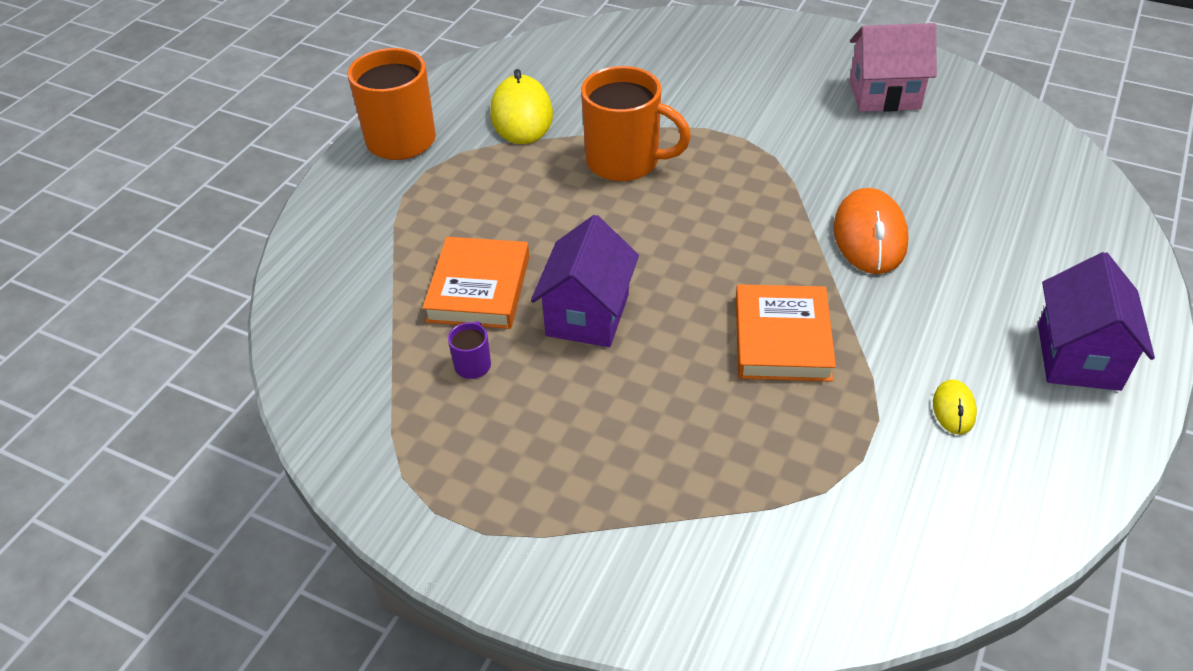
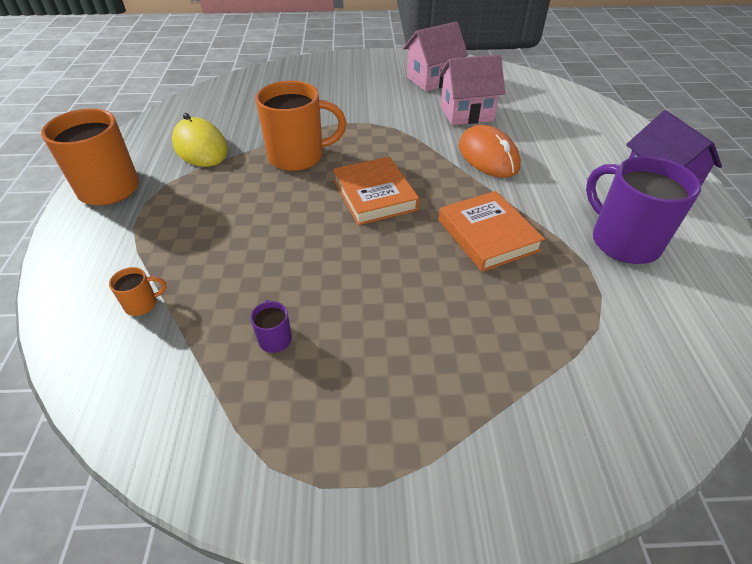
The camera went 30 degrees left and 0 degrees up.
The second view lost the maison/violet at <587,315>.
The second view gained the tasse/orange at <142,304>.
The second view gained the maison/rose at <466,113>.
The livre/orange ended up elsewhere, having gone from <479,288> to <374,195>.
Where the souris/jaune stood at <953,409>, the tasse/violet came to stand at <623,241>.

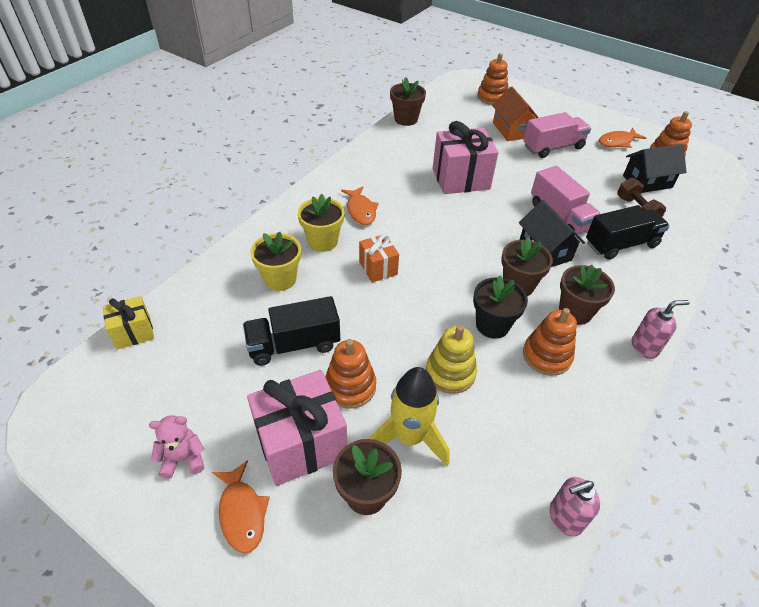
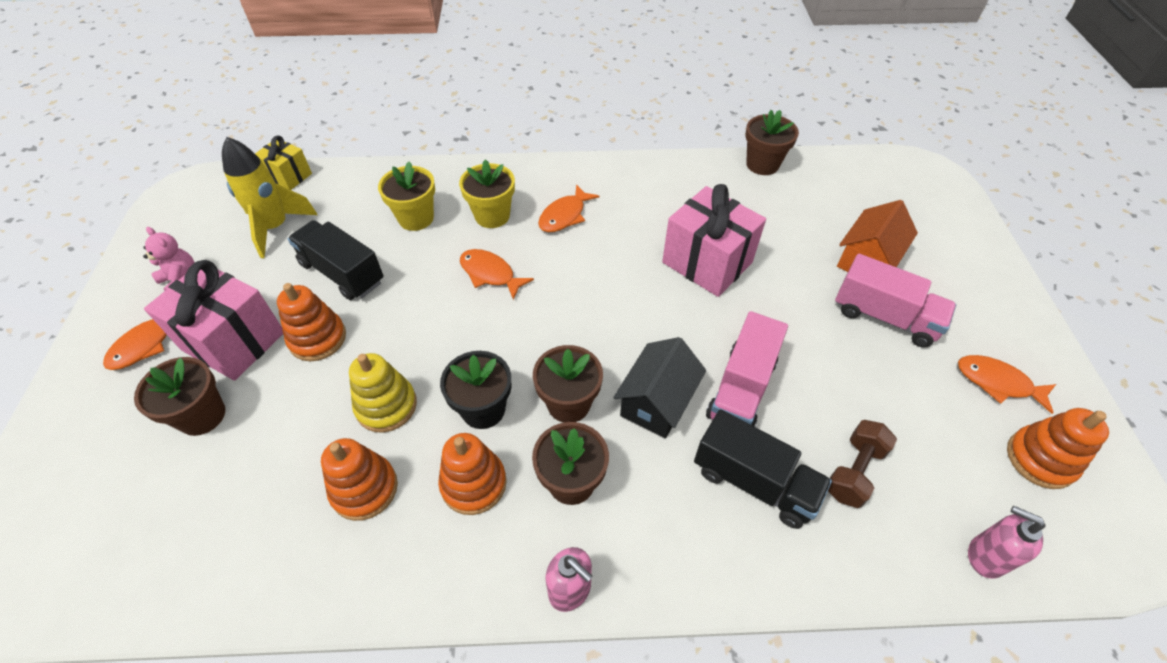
The camera went 55 degrees right and 5 degrees up.
The second view lost the maison/noir at <647,181>.
The fusée/jaune ended up elsewhere, having gone from <409,437> to <275,227>.
The jouet à empiler/orange ended up elsewhere, having gone from <492,97> to <364,489>.
The distributeur de savon/rose ended up elsewhere, having gone from <565,518> to <985,556>.
Where the cadeau/orange stood at <378,268>, the poisson/orange came to stand at <490,274>.

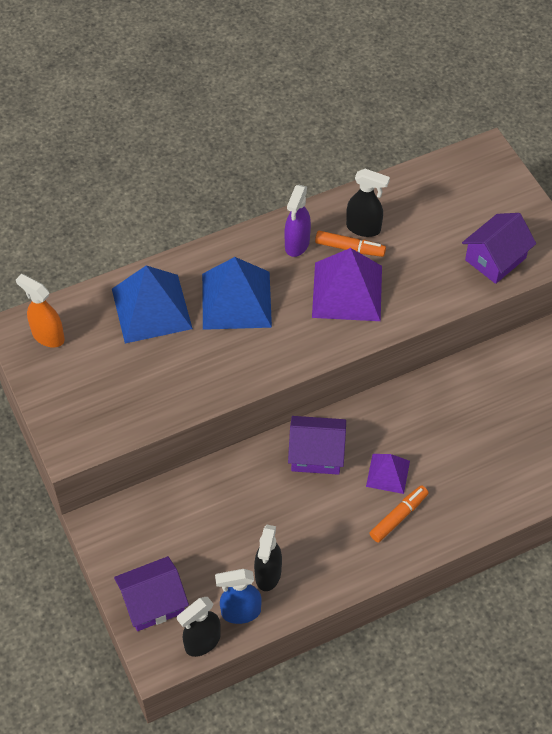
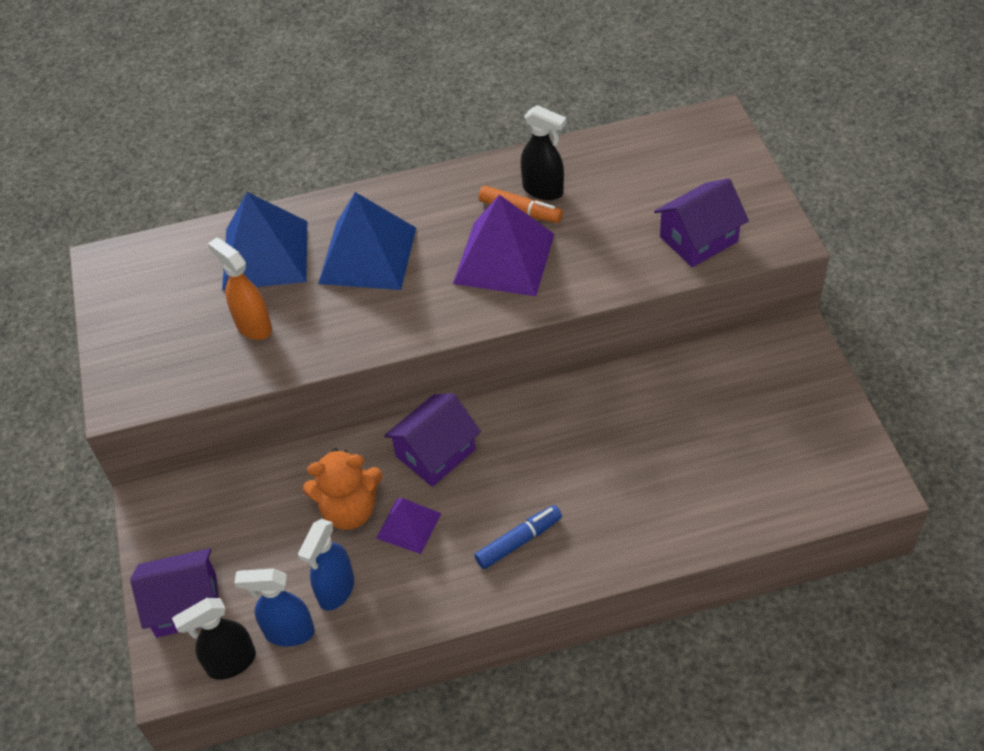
The camera went 15 degrees right and 5 degrees down.
The second view lost the vaporisateur/violet at <297,244>.
The second view gained the ours en peluche/orange at <349,510>.
The vaporisateur/orange ended up elsewhere, having gone from <48,336> to <253,326>.
The pyramide/violet ended up elsewhere, having gone from <388,473> to <408,525>.
What was the vaporisateur/noir at <268,574> turned into the vaporisateur/bleu at <336,590>.
What was the feutre/orange at <398,516> turned into the feutre/bleu at <519,541>.
The maison/violet at <316,454> ended up facing another way, 60 degrees counterclockwise from before.

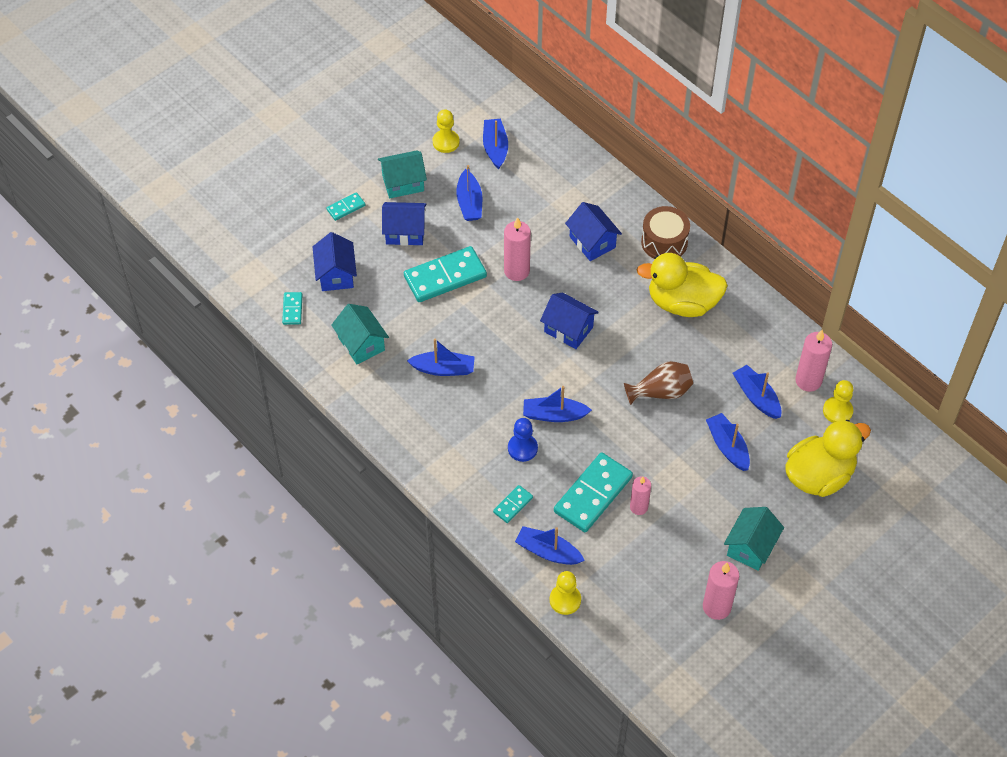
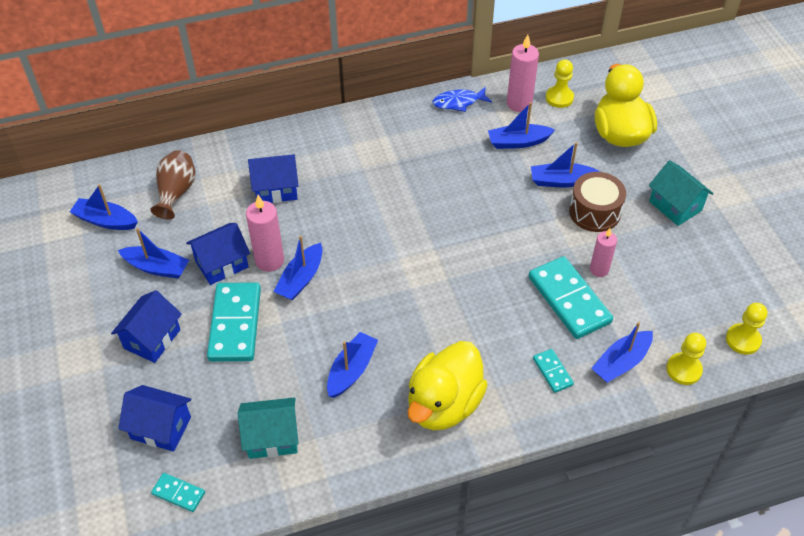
The camera went 65 degrees left and 5 degrees down.
The second view lost the domino/turquoise at <346,208>.
The second view lost the maison/turquoise at <403,183>.
The second view lost the pion/bleu at <522,448>.
The second view lost the bougie/rose at <716,607>.
The second view gained the poisson/bleu at <458,102>.
The pion/jaune ended up elsewhere, having gone from <446,142> to <743,340>.
The bateau/bleu ended up elsewhere, having gone from <554,415> to <301,279>.
The maison/bleu ended up elsewhere, having gone from <568,329> to <221,264>.
The vase/marron ended up elsewhere, having gone from <660,392> to <176,192>.
The canard/jaune ended up elsewhere, having gone from <682,303> to <444,404>.
The tambour/marron ended up elsewhere, having gone from <664,242> to <594,212>.

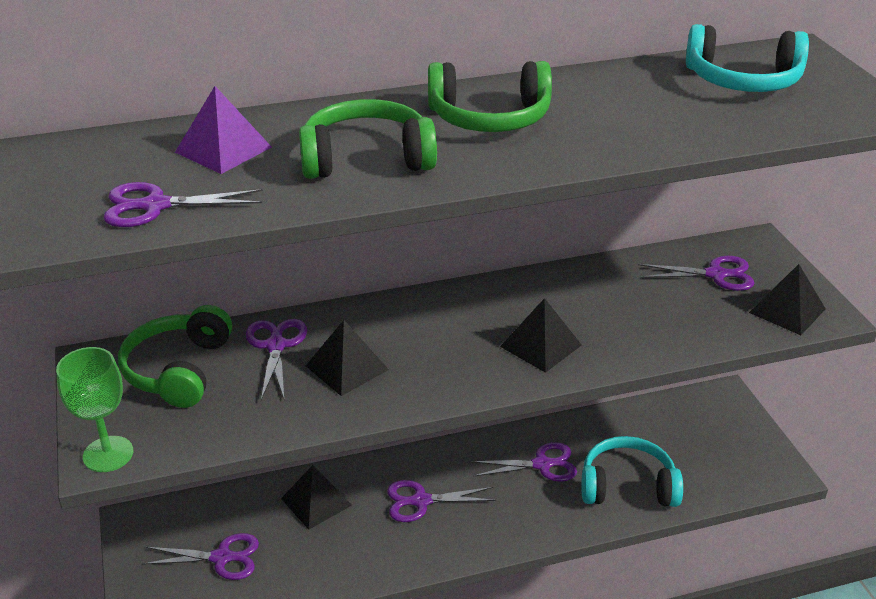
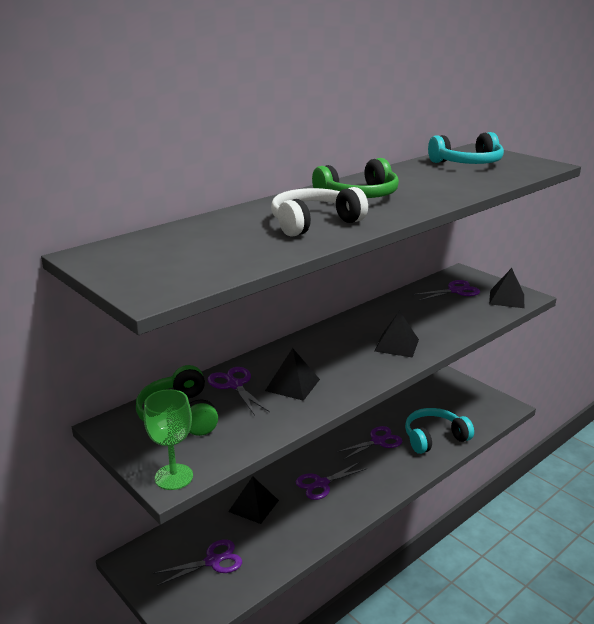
The camera went 25 degrees left and 10 degrees down.
The second view lost the ciseaux/violet at <155,206>.
The second view lost the pyramide/violet at <223,149>.
What was the casque audio/vert at <366,158> turned into the casque audio/blanc at <314,223>.

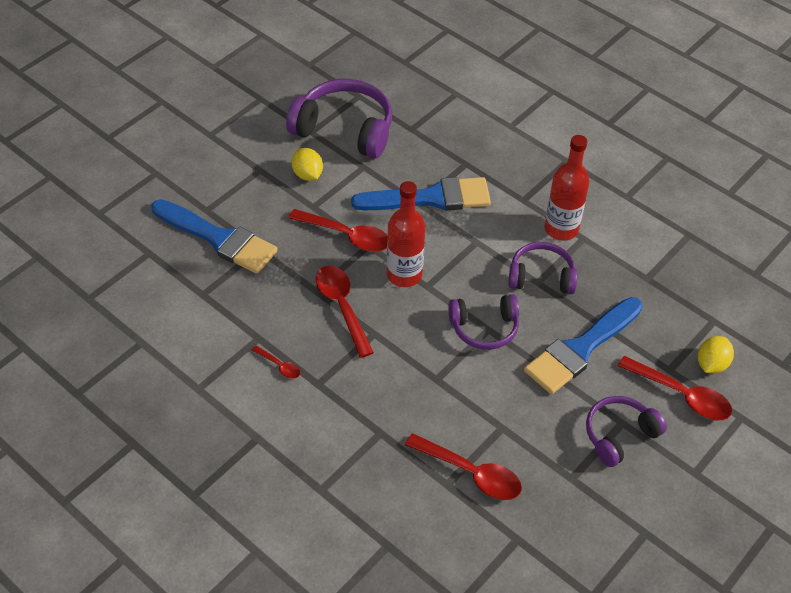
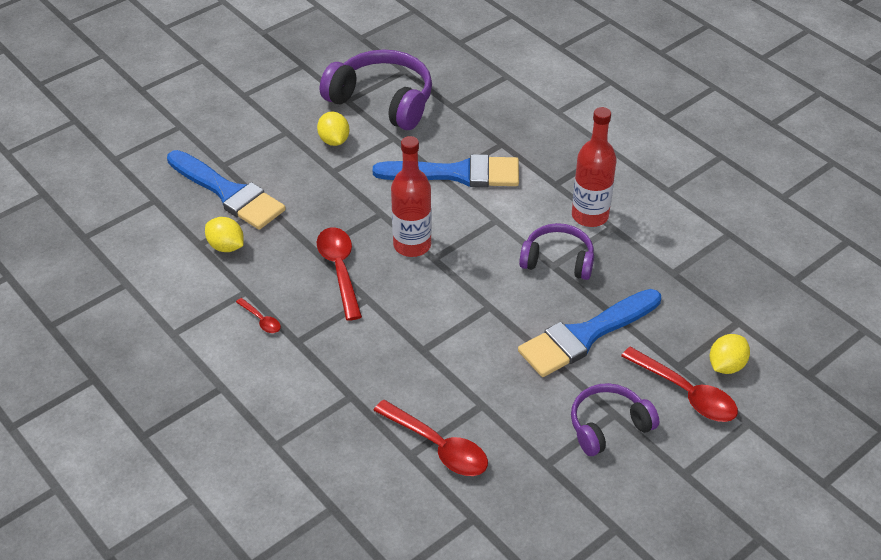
The camera went 10 degrees right and 5 degrees down.
The second view lost the cuillère/rouge at <347,236>.
The second view lost the casque audio/violet at <484,328>.
The second view gained the citron/jaune at <226,246>.

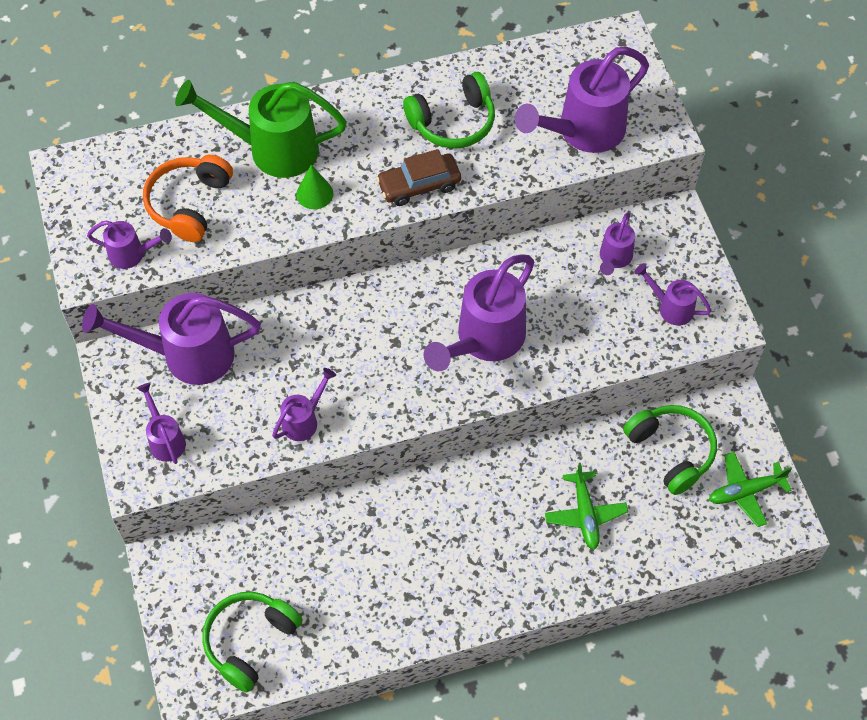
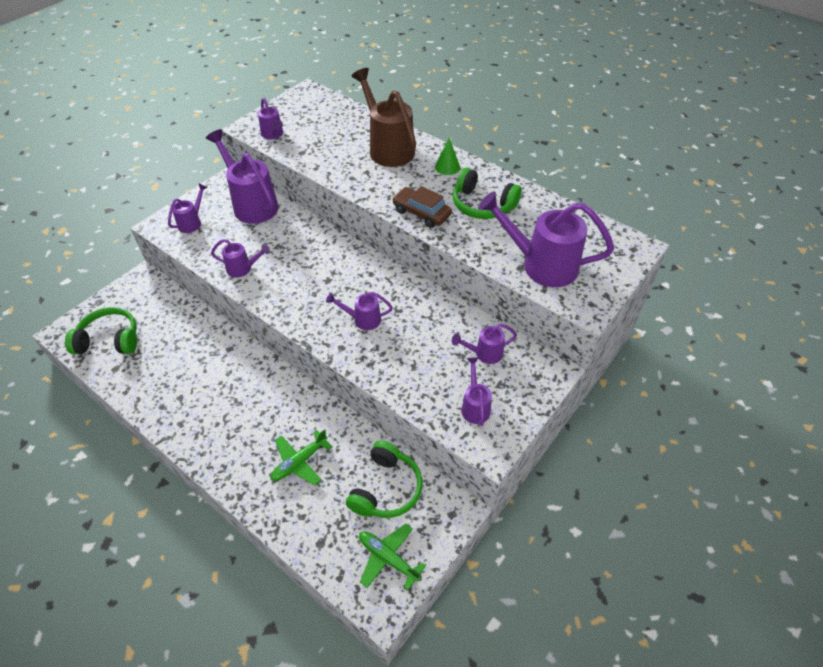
The camera went 55 degrees right and 10 degrees down.
The second view lost the casque audio/orange at <189,204>.
The cône/vert ended up elsewhere, having gone from <314,194> to <447,167>.
What was the arrosoir/vert at <272,149> turned into the arrosoir/marron at <388,148>.
The size of the arrosoir/violet at <484,340> changed by a factor of 0.51.

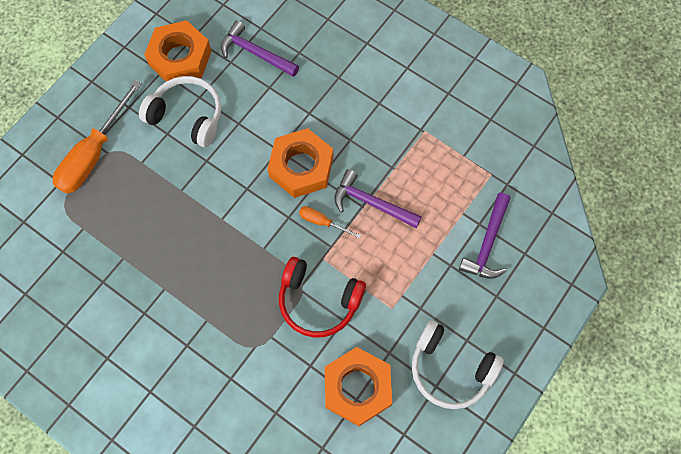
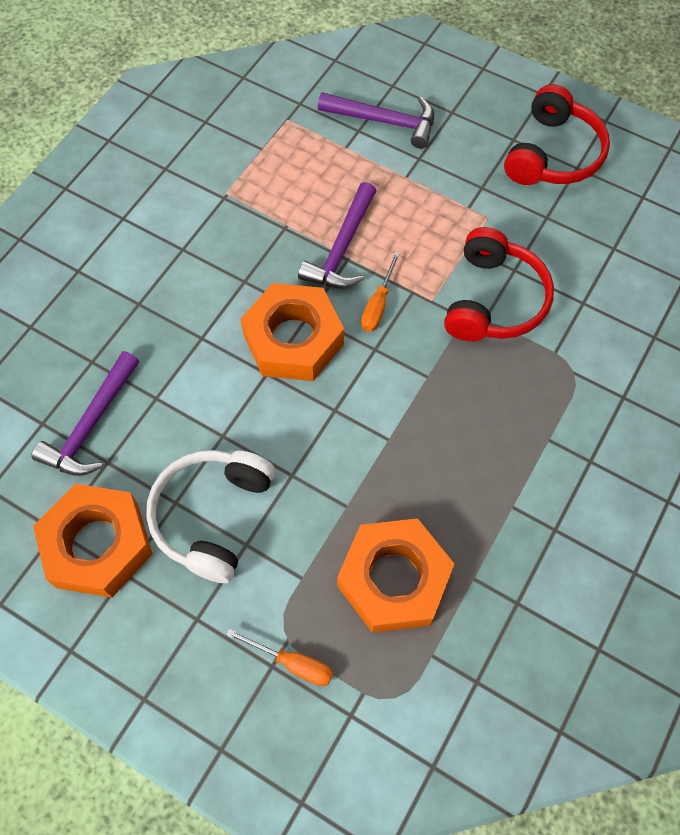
The camera went 95 degrees left and 5 degrees down.
The écrou/orange ended up elsewhere, having gone from <357,387> to <393,579>.
What was the casque audio/blanc at <450,369> turned into the casque audio/rouge at <553,154>.
The size of the tournevis/orange at <94,154> changed by a factor of 0.47.

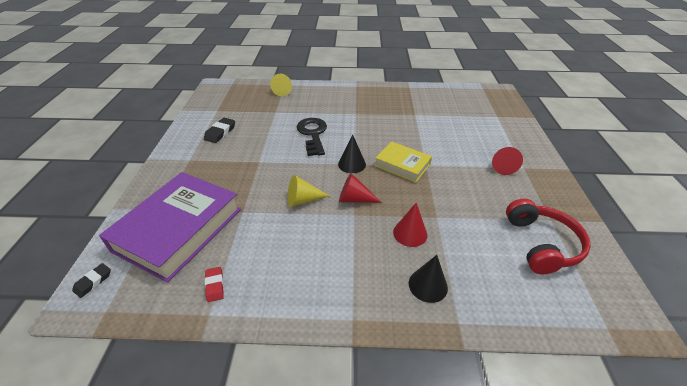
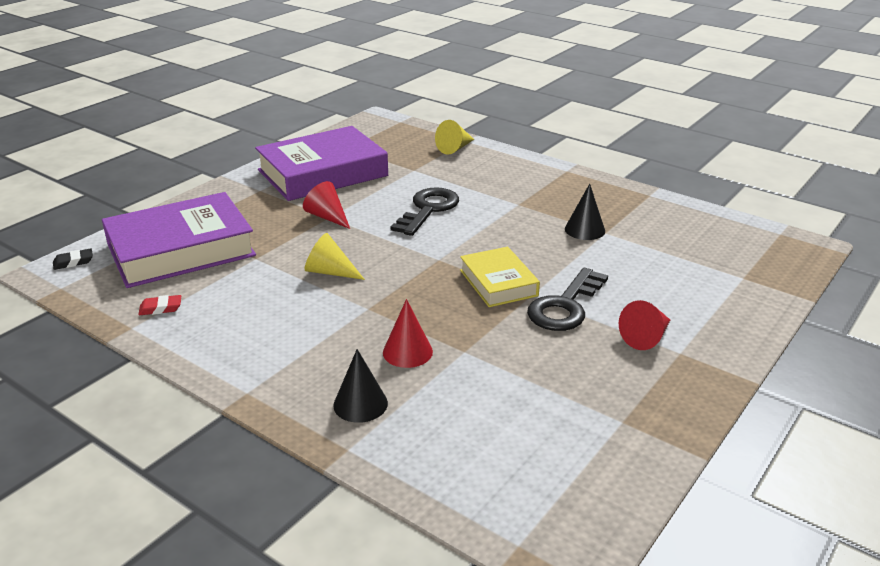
The camera went 35 degrees right and 10 degrees down.
The second view lost the casque audio/rouge at <541,244>.
The second view gained the clé/noir at <565,306>.
The cône/noir ended up elsewhere, having gone from <352,164> to <584,230>.
The cône/rouge ended up elsewhere, having gone from <354,199> to <327,217>.
Where the gomme/noir stood at <220,133>, the livre/violet came to stand at <322,173>.
The gomme/rouge at <215,285> ended up facing another way, 60 degrees clockwise from before.

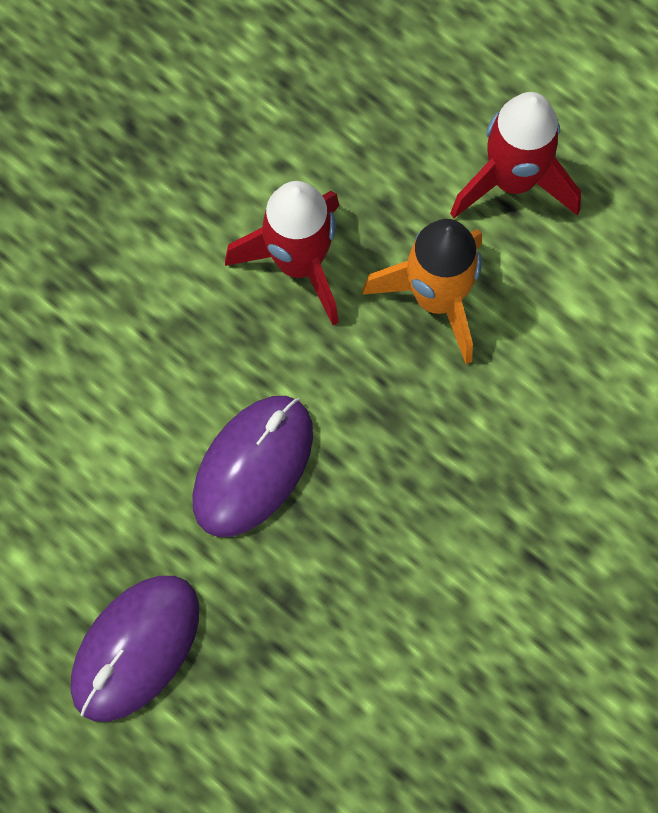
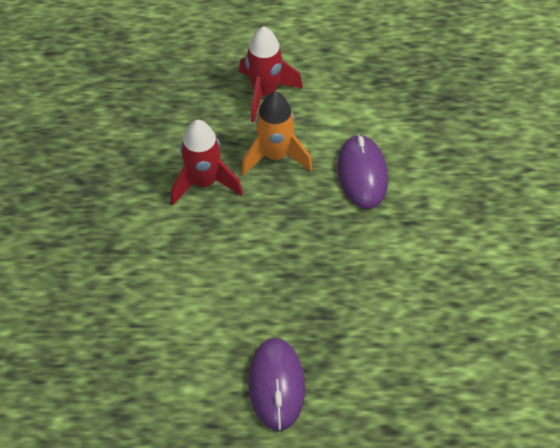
The camera went 40 degrees left and 15 degrees down.
The souris/violet ended up elsewhere, having gone from <253,467> to <362,174>.

